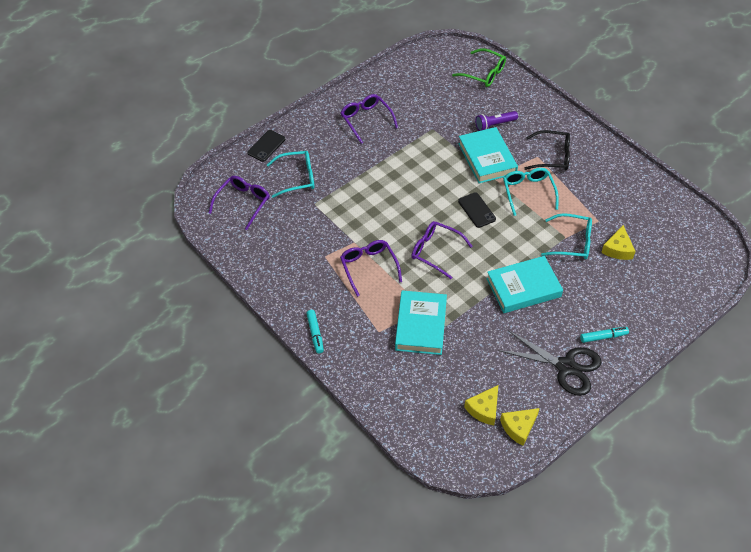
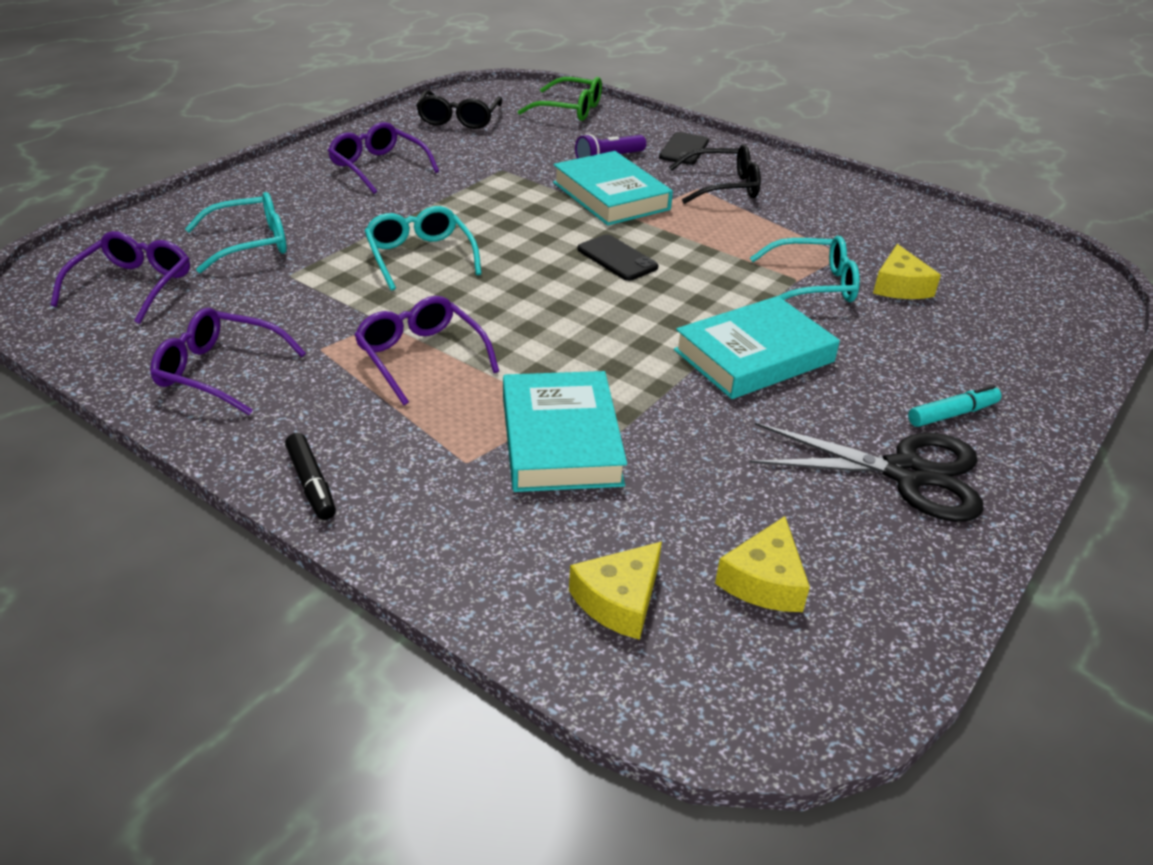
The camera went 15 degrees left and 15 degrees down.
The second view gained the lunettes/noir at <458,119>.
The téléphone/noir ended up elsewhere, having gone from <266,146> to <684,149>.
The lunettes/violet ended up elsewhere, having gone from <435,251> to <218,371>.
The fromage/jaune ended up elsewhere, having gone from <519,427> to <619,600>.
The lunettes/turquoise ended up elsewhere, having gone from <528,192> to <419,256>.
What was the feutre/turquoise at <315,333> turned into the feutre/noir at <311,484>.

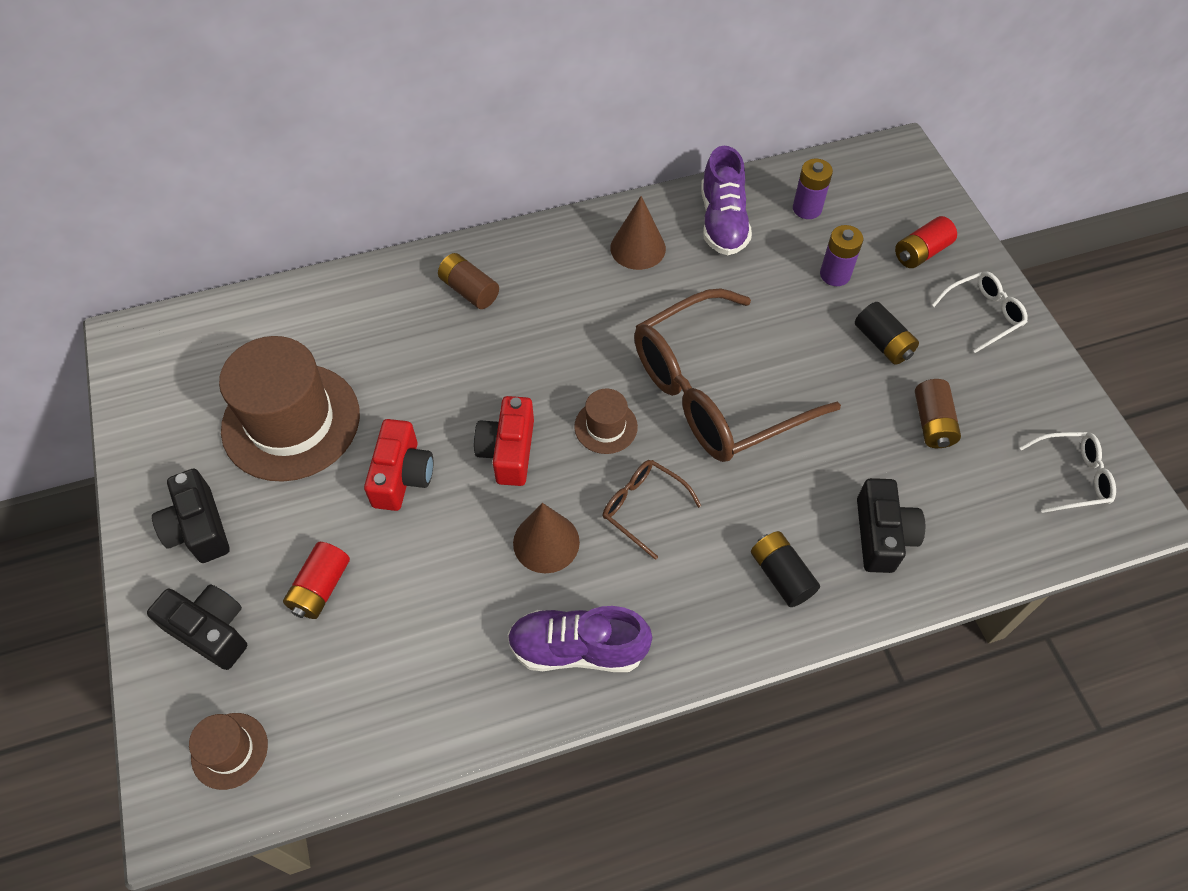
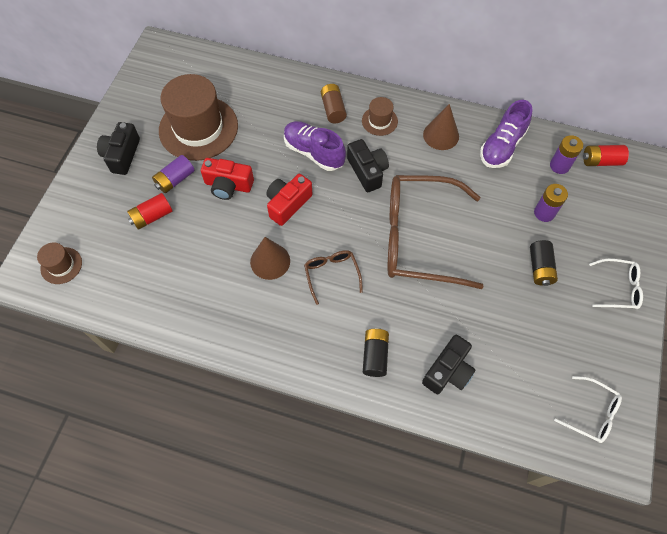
The camera went 35 degrees right and 5 degrees up.
The second view lost the pile/marron at <932,423>.
The second view gained the pile/violet at <175,180>.
The appareil photo/noir ended up elsewhere, having gone from <211,631> to <367,171>.
The chaussure/violet ended up elsewhere, having gone from <577,648> to <314,152>.
The chapeau/marron ended up elsewhere, having gone from <606,426> to <379,121>.
The pile/rouge ended up elsewhere, having gone from <921,252> to <601,161>.
The appareil photo/rouge at <402,476> ended up facing another way, 60 degrees clockwise from before.

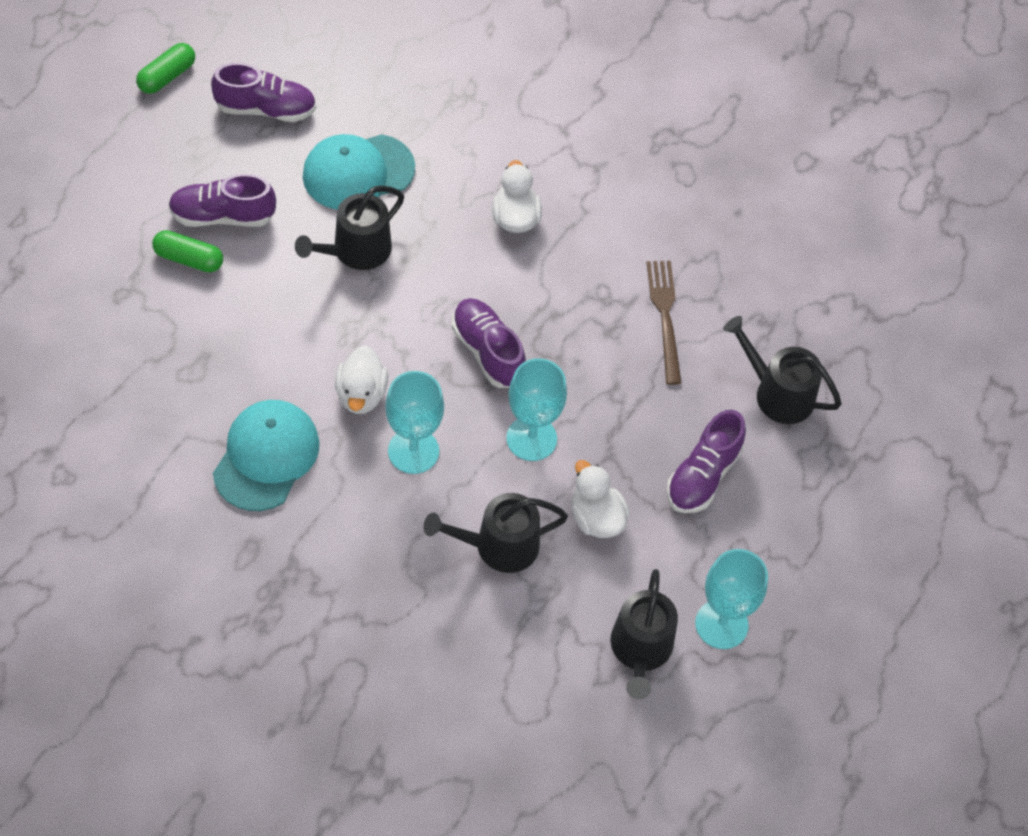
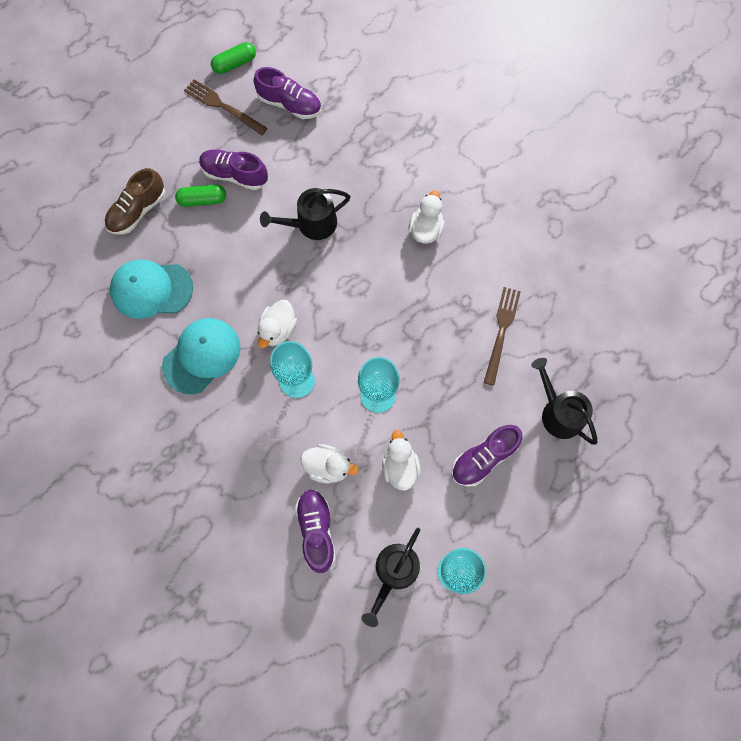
The camera went 25 degrees right and 15 degrees up.
The second view gained the chaussure/marron at <137,210>.
The second view gained the fourchette/marron at <223,106>.
The casquette/turquoise ended up elsewhere, having gone from <358,172> to <151,289>.
The chaussure/violet ended up elsewhere, having gone from <487,351> to <316,530>.
Where the arrosoir/noir stood at <499,546>, the canard/blanc came to stand at <328,466>.
The gélule/vert at <189,259> ended up facing another way, 45 degrees counterclockwise from before.

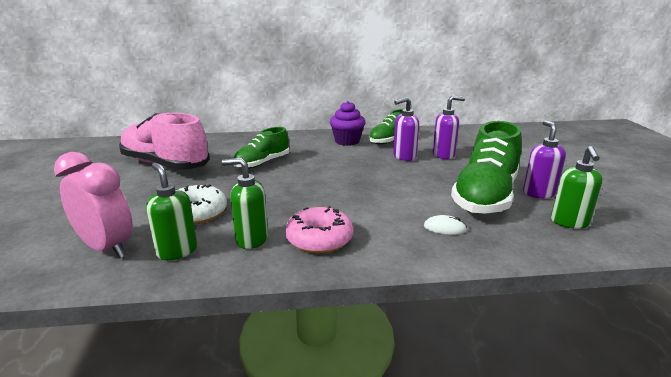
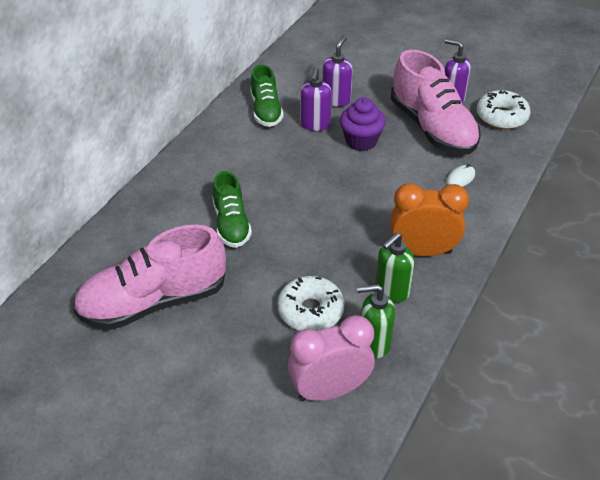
The camera went 55 degrees left and 20 degrees up.
The muffin/violet ended up elsewhere, having gone from <347,141> to <361,141>.
Where the beignet/rose stood at <319,239>, the réveil/orange came to stand at <422,251>.
Where the distributeur de savon/vert stood at <569,222>, the beignet/blanc came to stand at <501,117>.
What was the chaussure/vert at <485,196> turned into the chaussure/rose at <432,128>.

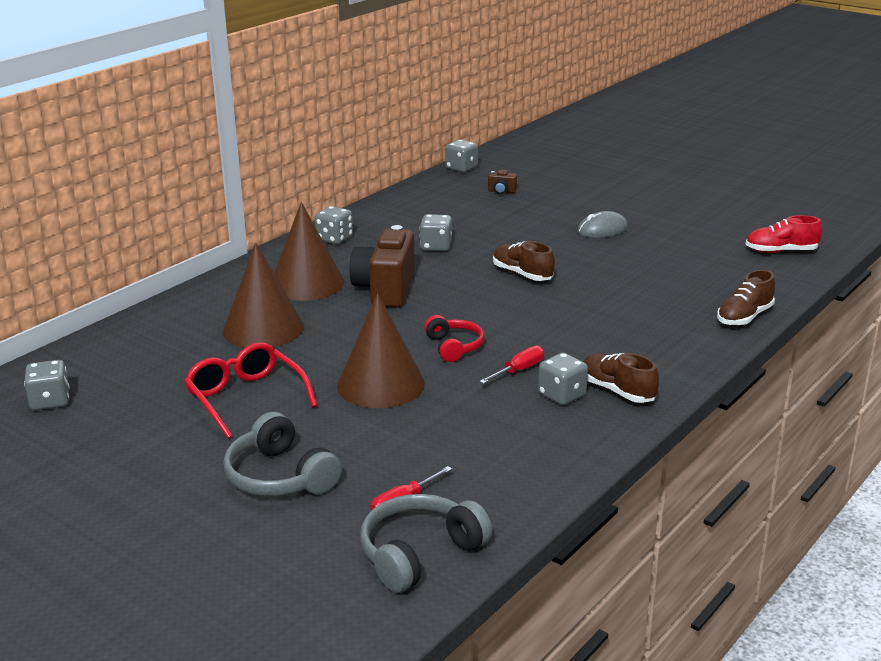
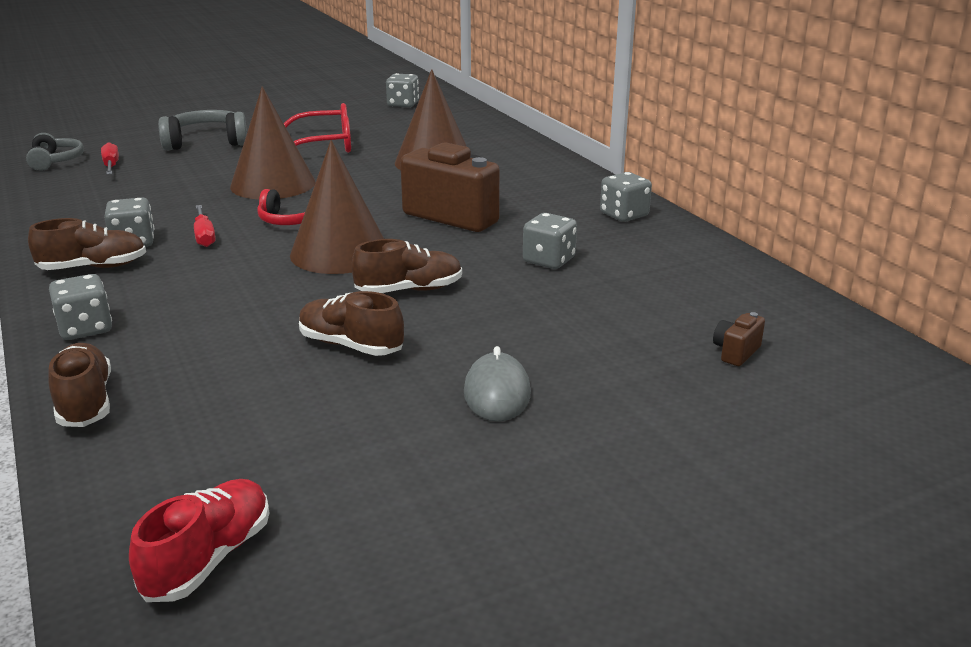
The camera went 115 degrees right and 0 degrees up.
The second view gained the chaussure/marron at <351,345>.
The cône/marron ended up elsewhere, having gone from <307,283> to <340,252>.
The dé/gris ended up elsewhere, having gone from <461,168> to <85,329>.
The size of the casque audio/gris at <419,554> changed by a factor of 0.66.

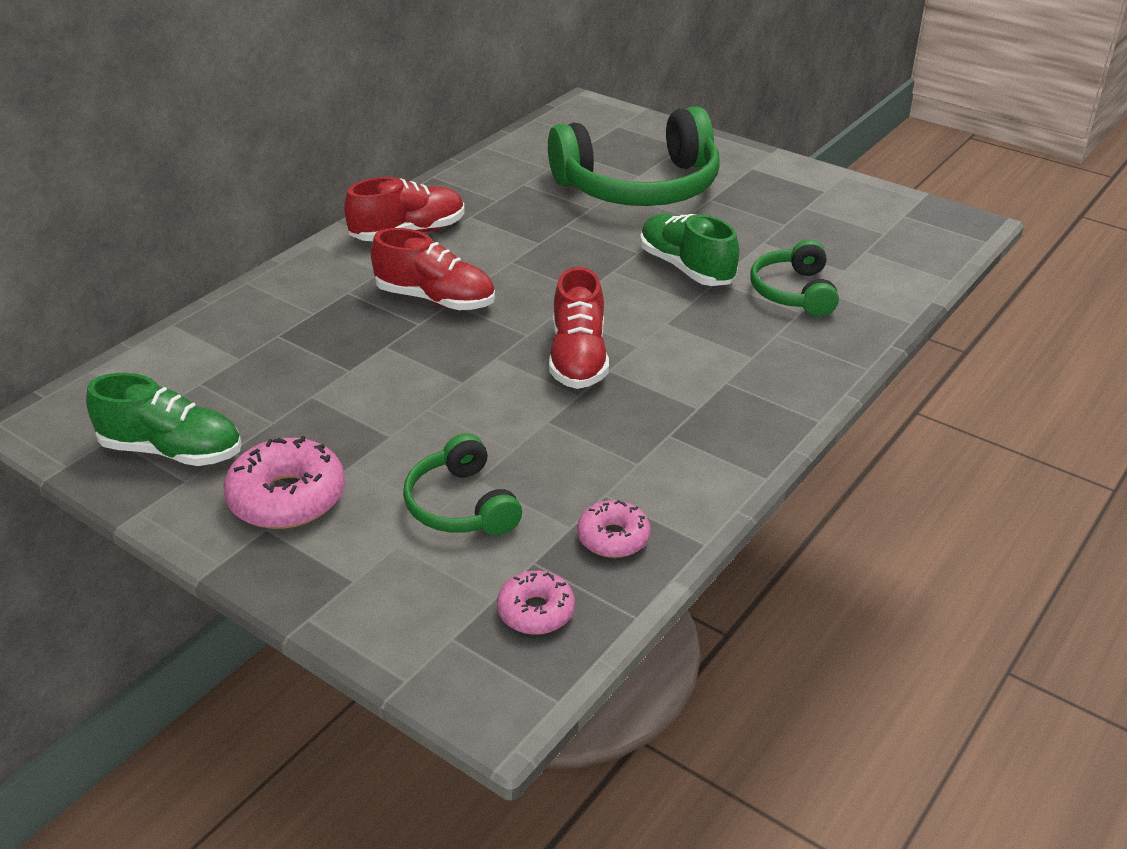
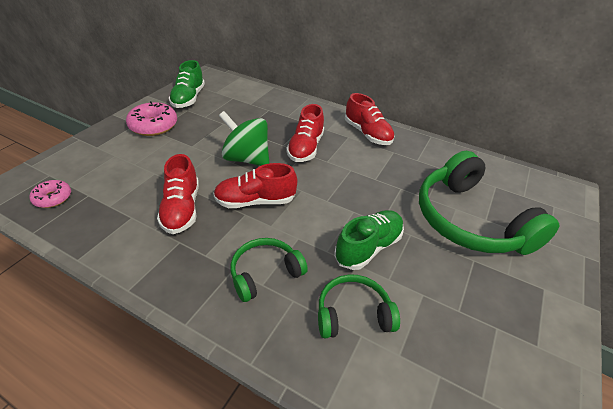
The camera went 80 degrees right and 5 degrees up.
The second view lost the beignet/rose at <613,538>.
The second view gained the chaussure/rouge at <182,209>.
The second view gained the toupie/vert at <246,159>.
The casque audio/vert ended up elsewhere, having gone from <461,505> to <265,273>.

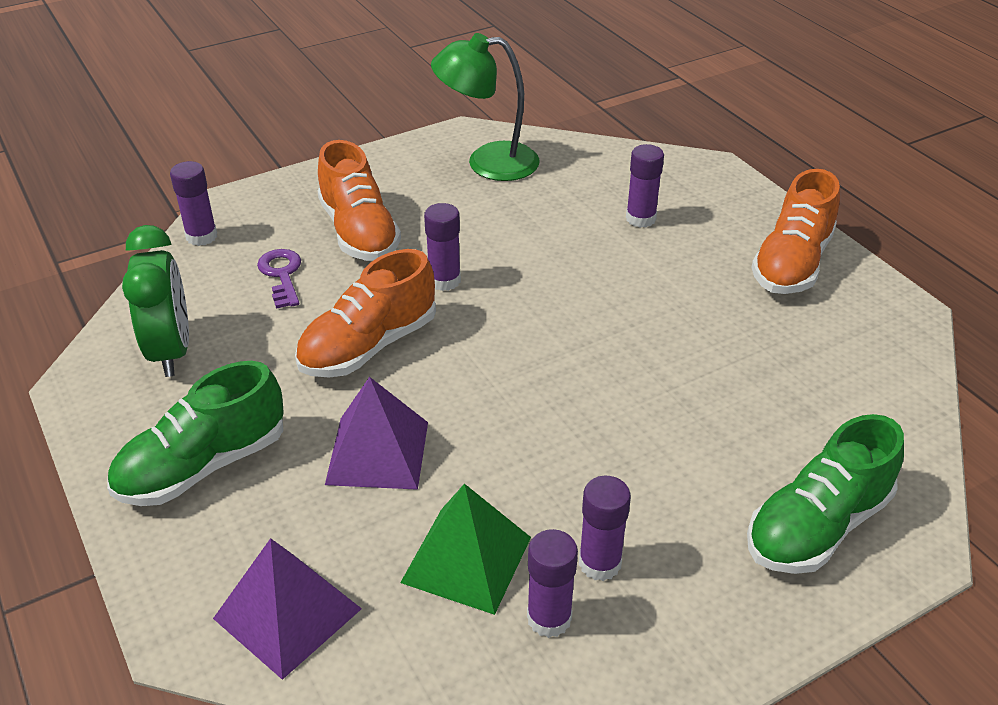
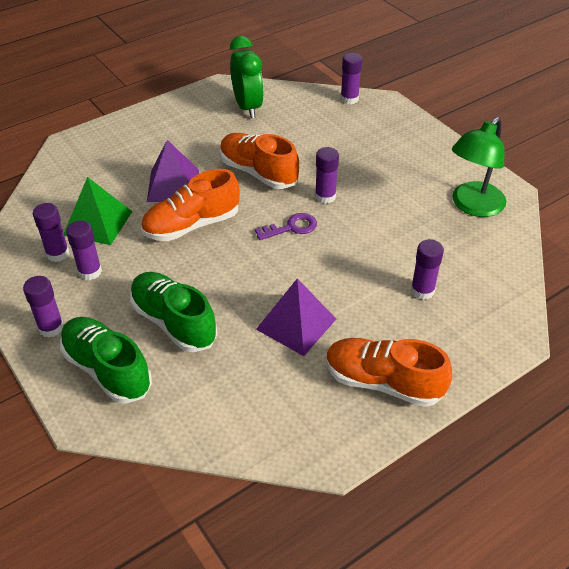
The camera went 85 degrees right and 5 degrees up.
The second view gained the bâton de colle/violet at <51,328>.
The chaussure/vert ended up elsewhere, having gone from <203,466> to <174,322>.
The pyramide/violet ended up elsewhere, having gone from <287,613> to <296,324>.
The clé/violet ended up elsewhere, having gone from <282,275> to <291,227>.
The chaussure/orange ended up elsewhere, having gone from <359,232> to <192,225>.
The réveil/vert at <171,351> ended up facing another way, 90 degrees counterclockwise from before.
The lampe/vert at <488,162> ended up facing another way, 135 degrees counterclockwise from before.

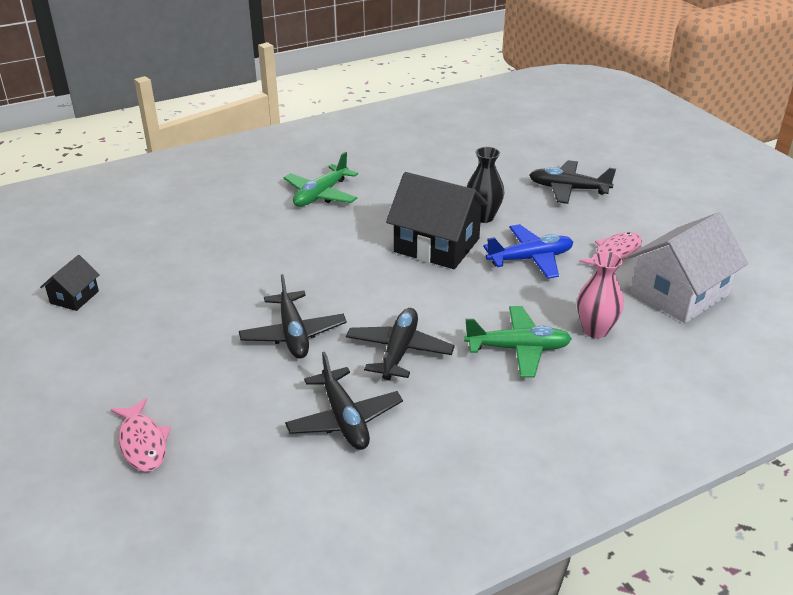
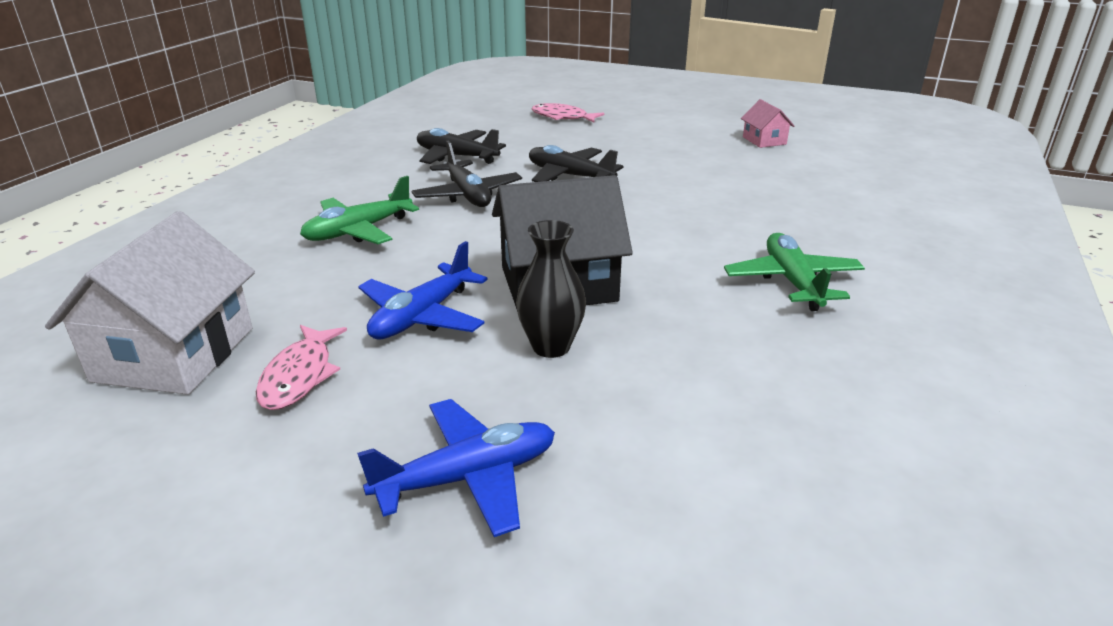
The camera went 140 degrees right and 5 degrees down.
The second view lost the vase/rose at <595,330>.
What was the maison/noir at <74,297> turned into the maison/rose at <764,140>.
What was the avion/noir at <568,189> turned into the avion/bleu at <468,477>.

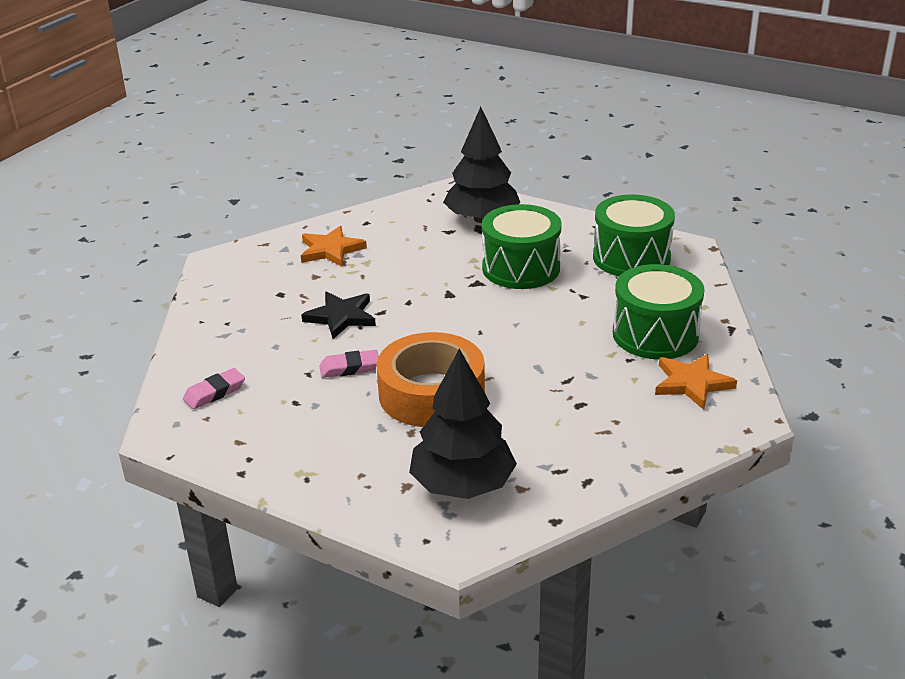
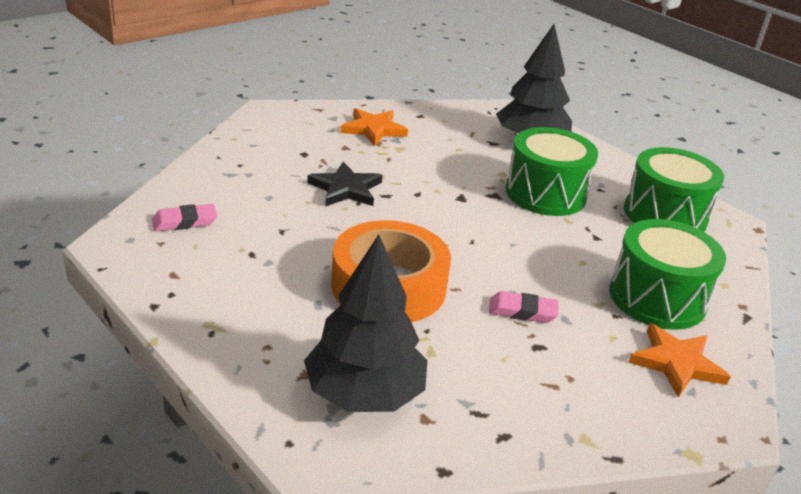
The camera went 15 degrees right and 0 degrees up.
The gomme/rose ended up elsewhere, having gone from <349,368> to <522,311>.

